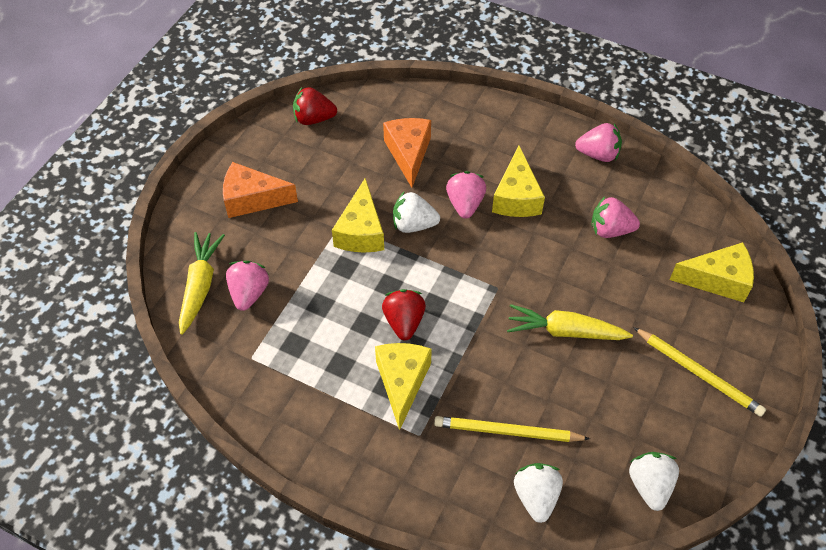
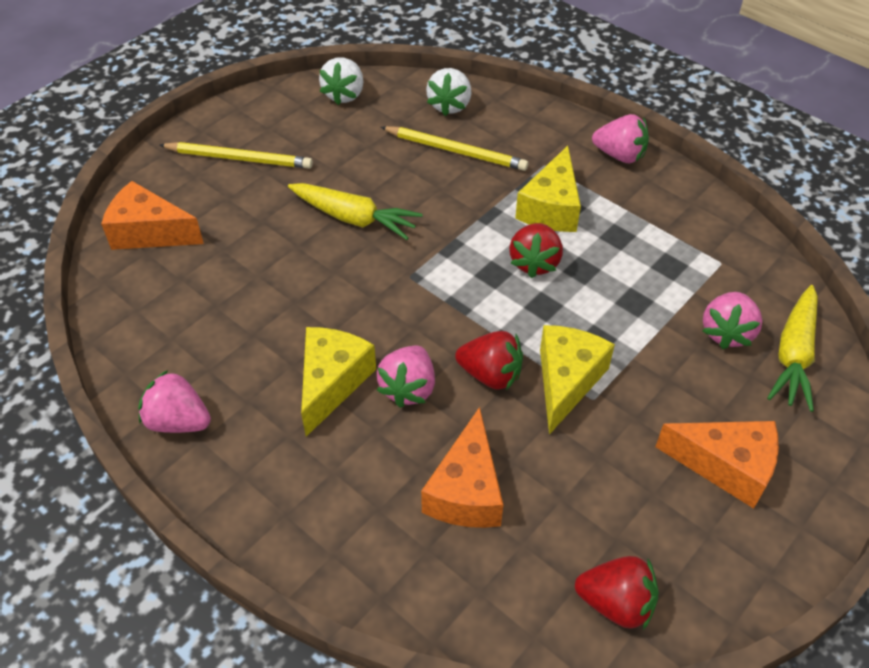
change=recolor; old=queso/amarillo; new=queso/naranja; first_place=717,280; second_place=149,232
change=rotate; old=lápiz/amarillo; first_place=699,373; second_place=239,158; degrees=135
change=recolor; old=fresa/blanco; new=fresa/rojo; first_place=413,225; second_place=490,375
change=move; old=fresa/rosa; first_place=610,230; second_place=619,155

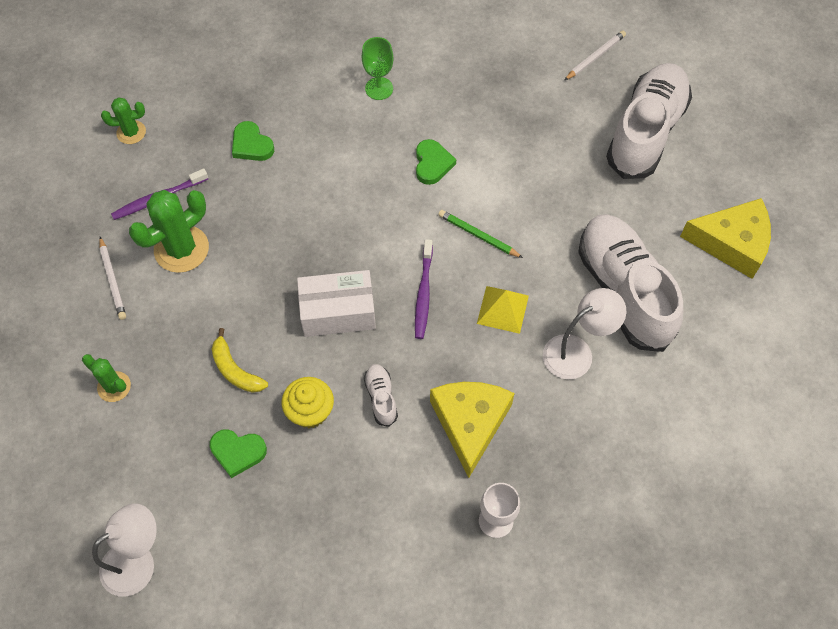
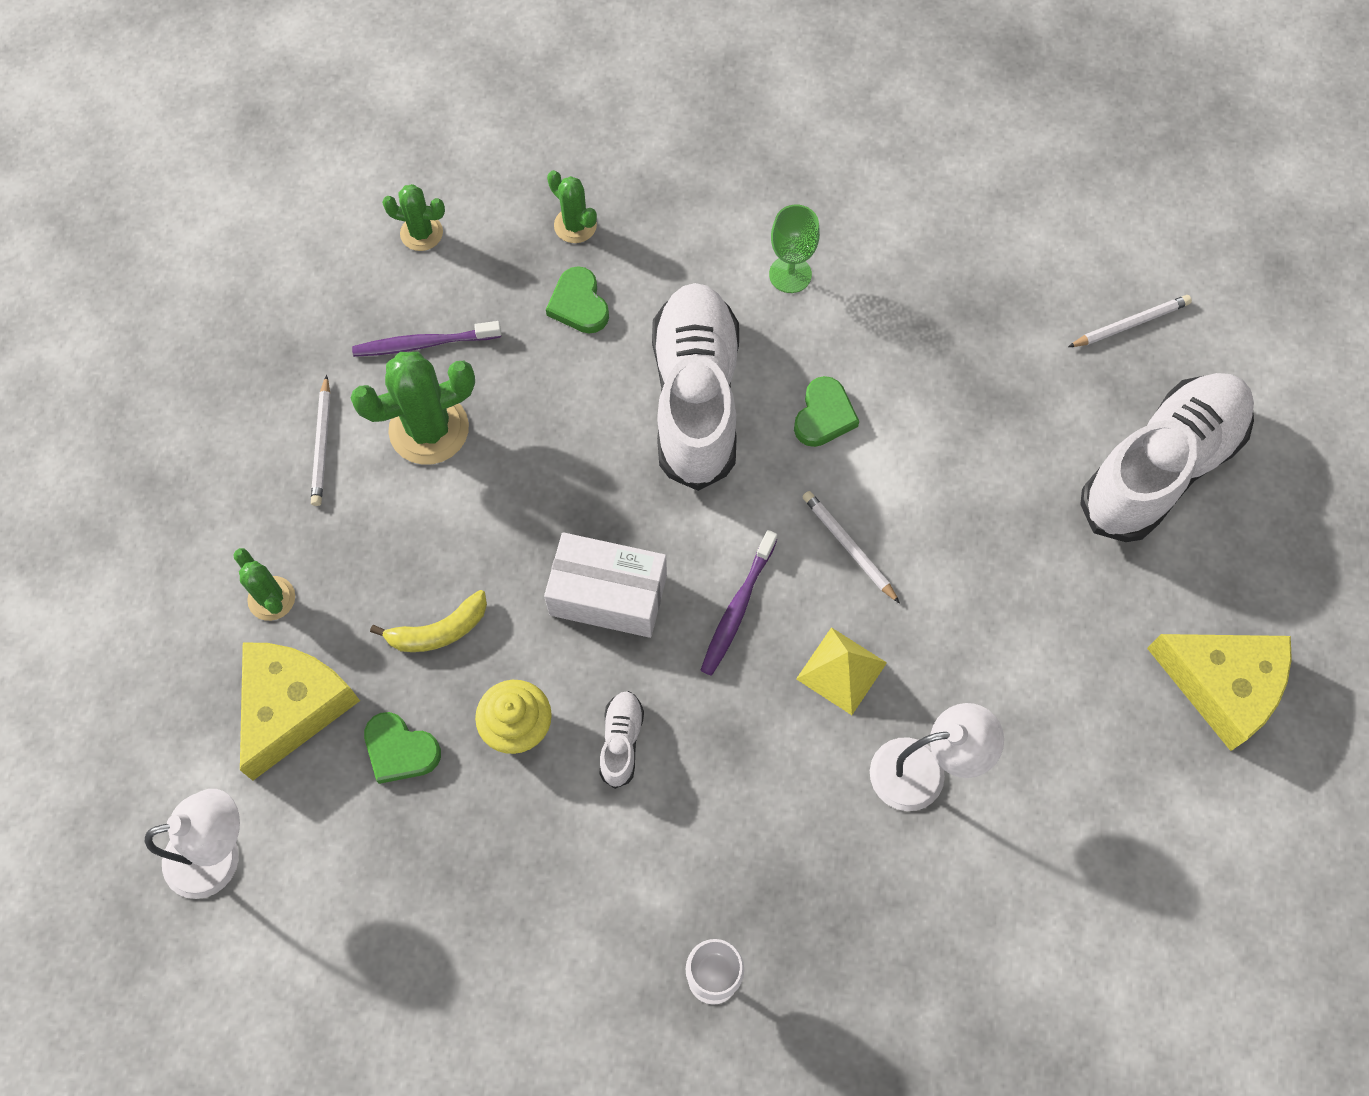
change=move; old=queso/amarillo; first_place=470,423; second_place=292,706
change=rotate; old=plátano/amarillo; first_place=235,370; second_place=439,631; degrees=-90
change=insert; new=cactus/verde; second_place=575,225
change=move; old=zapato/blanco; first_place=624,291; second_place=696,397
change=recolor; old=lápiz/verde; new=lápiz/blanco; first_place=478,235; second_place=848,547

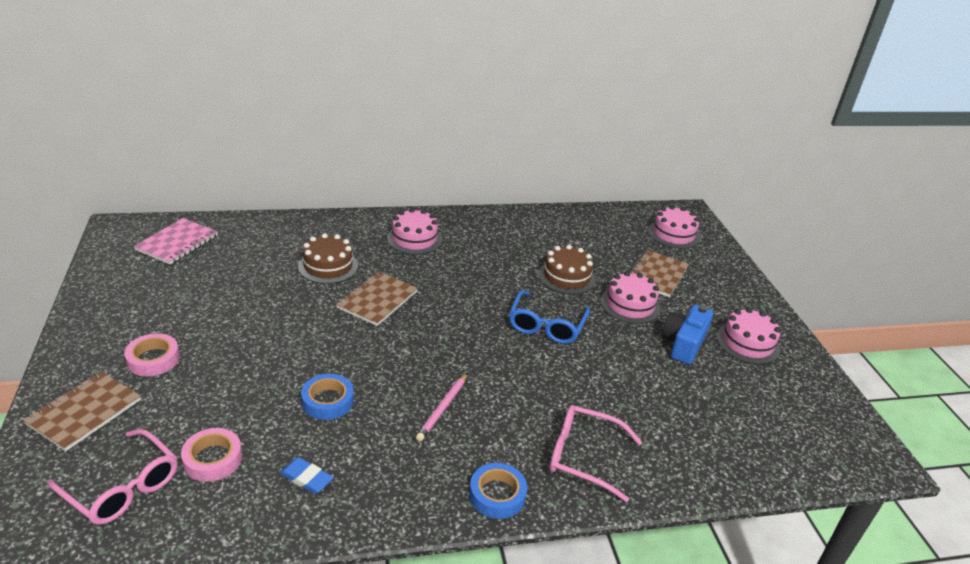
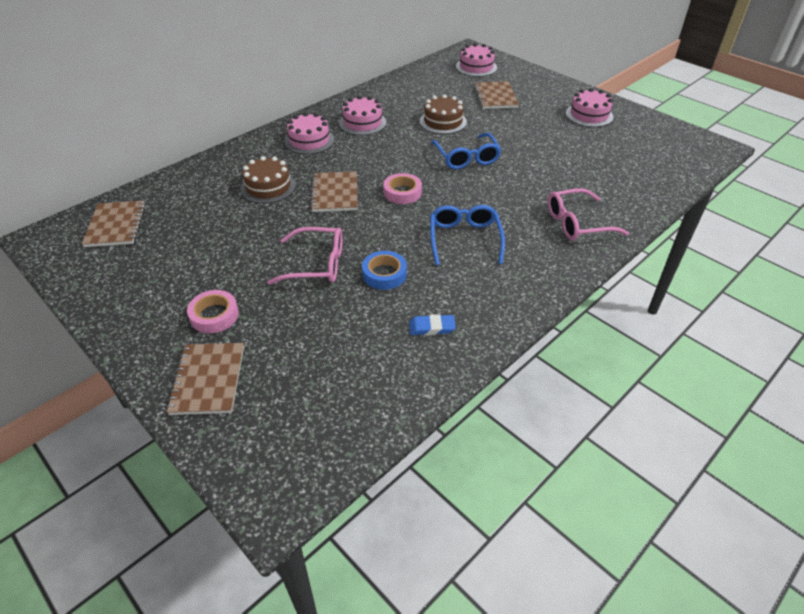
change=recolor; old=cuaderno/rosa; new=cuaderno/marrón; first_place=177,243; second_place=116,225
change=move; old=gafas/rosa; first_place=122,487; second_place=316,264
change=move; old=tarta/rosa; first_place=630,305; second_place=362,123
change=move; old=cinta adhesiva/rosa; first_place=212,459; second_place=402,192
change=replace; old=lápiz/rosa; new=gafas/azul; first_place=442,408; second_place=464,239
change=delete; old=cinta adhesiva/azul; first_place=497,495
change=delete; old=cámara/azul; first_place=683,344

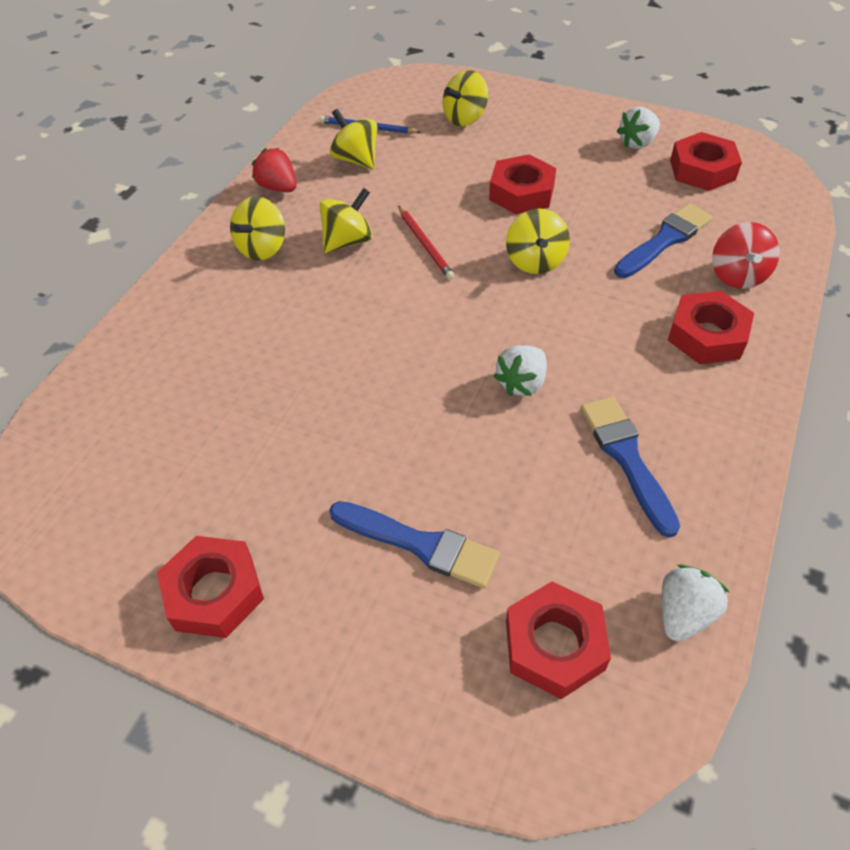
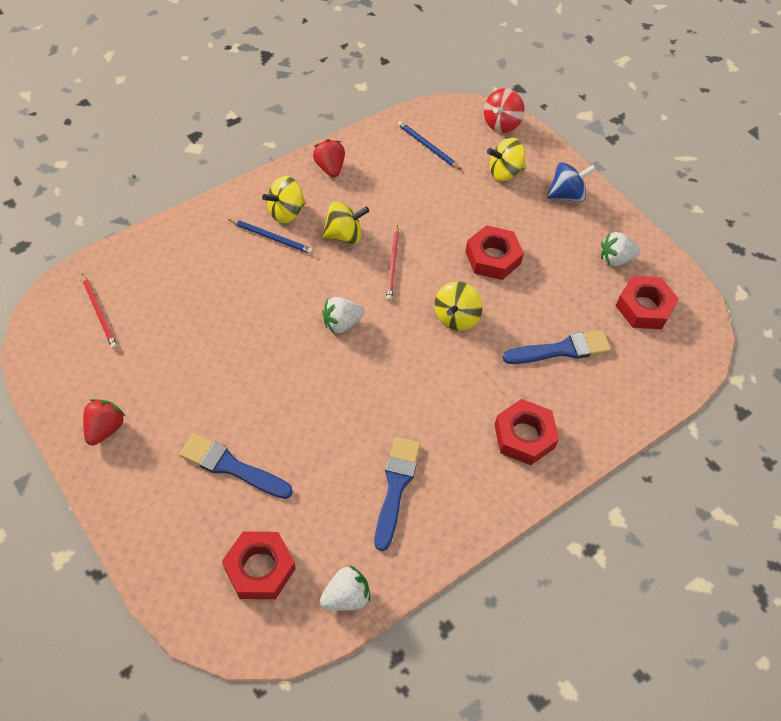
change=insert; new=lápiz/rojo; second_place=99,313
change=replace; old=tuerca/rojo; new=fresa/rojo; first_place=214,592; second_place=105,429
change=rotate; old=pincel/azul; first_place=419,544; second_place=232,467; degrees=150
change=insert; new=lápiz/azul; second_place=272,238
change=move; old=fresa/blanco; first_place=522,383; second_place=342,323
change=move; old=peonza/rojo; first_place=737,275; second_place=501,123
change=insert; new=peonza/azul; second_place=566,195
change=delete; old=peonza/amarillo; first_place=356,159

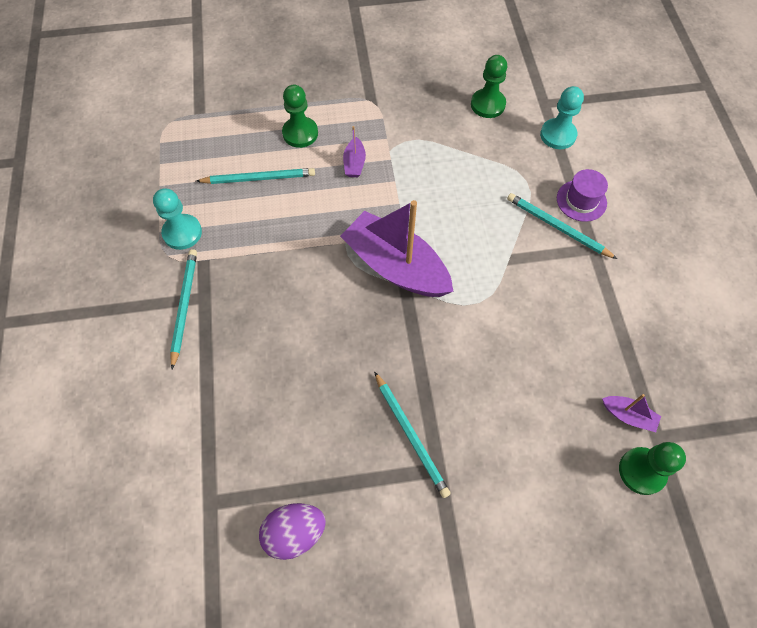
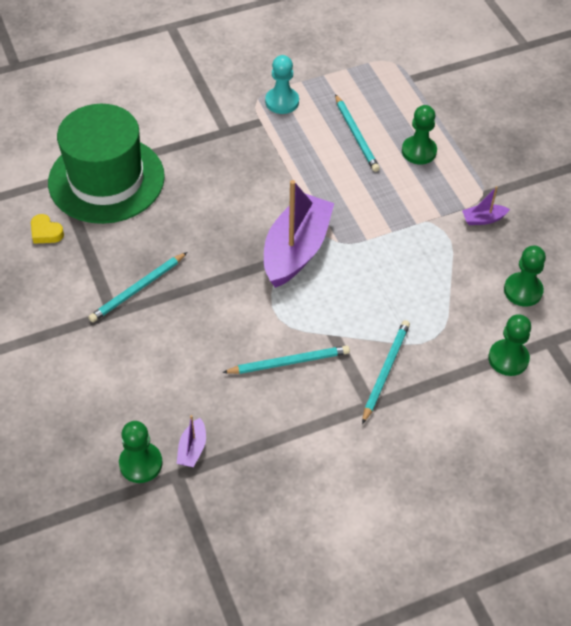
change=replace; old=huevo/morado; new=corazón/amarillo; first_place=295,533; second_place=46,232
change=insert; new=sombrero/verde; second_place=106,179
change=move; old=lápiz/turquesa; first_place=184,306; second_place=289,362
change=move; old=barco/morado; first_place=354,163; second_place=483,219
change=recolor; old=peón/turquesa; new=peón/verde; first_place=558,135; second_place=508,358
change=delete; old=sombrero/morado; first_place=581,200

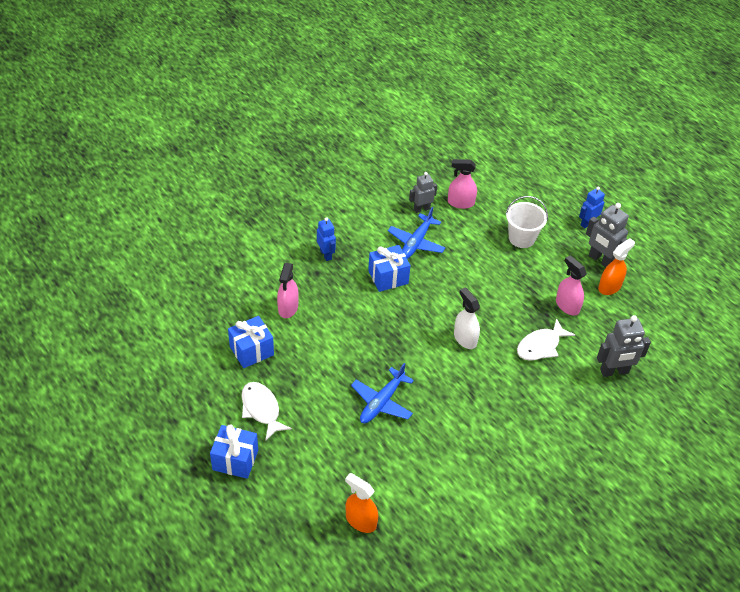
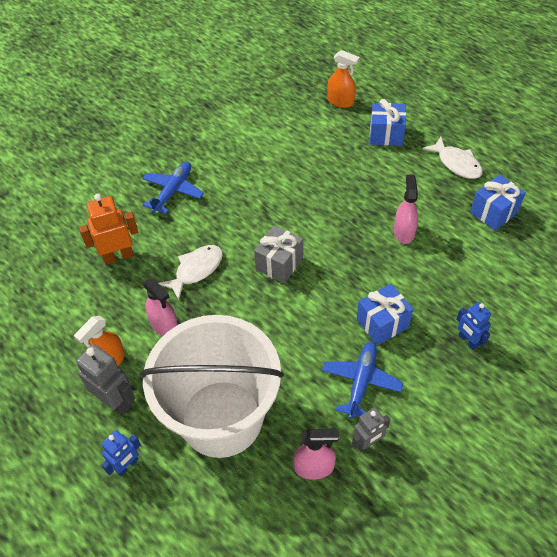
change=recolor; old=robot/gris; new=robot/naranja; first_place=614,371; second_place=118,256
change=resize; old=balde/blanco; first_place=521,238; second_place=221,418; factor=2.23
change=move; old=avión/azul; first_place=382,402; second_place=173,191
change=replace; old=pulverizador/blanco; new=regalo/gris; first_place=465,338; second_place=279,264
change=move; old=regalo/azul; first_place=235,460; second_place=386,135
change=move; old=pulverizador/rosa; first_place=288,308; second_place=404,232

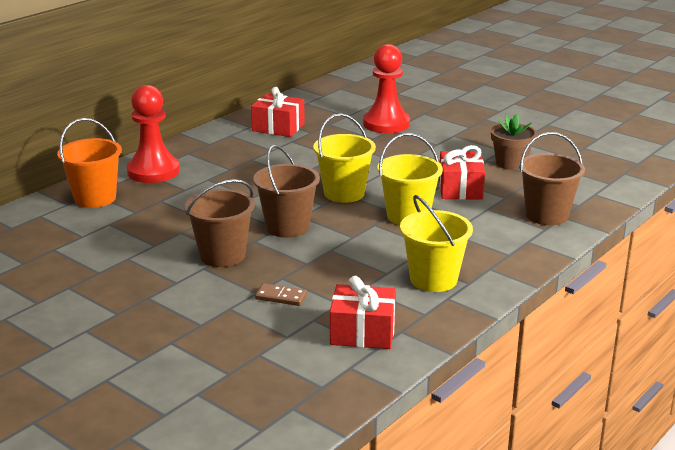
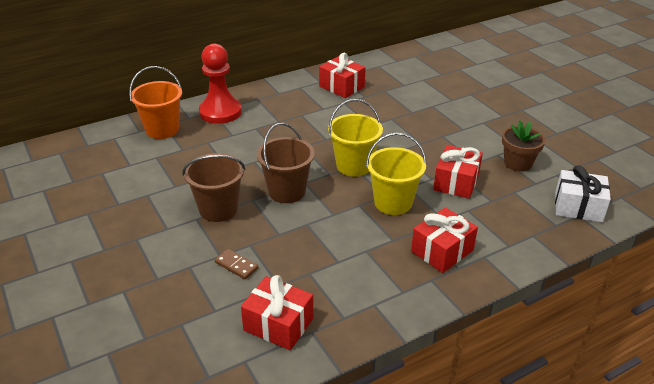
change=insert; new=regalo/rojo; second_place=442,251
change=insert; new=regalo/blanco; second_place=578,207
change=delete; old=peón/rojo; first_place=386,124
change=delete; old=balde/amarillo; first_place=433,279
change=delete; old=balde/marrón; first_place=546,215

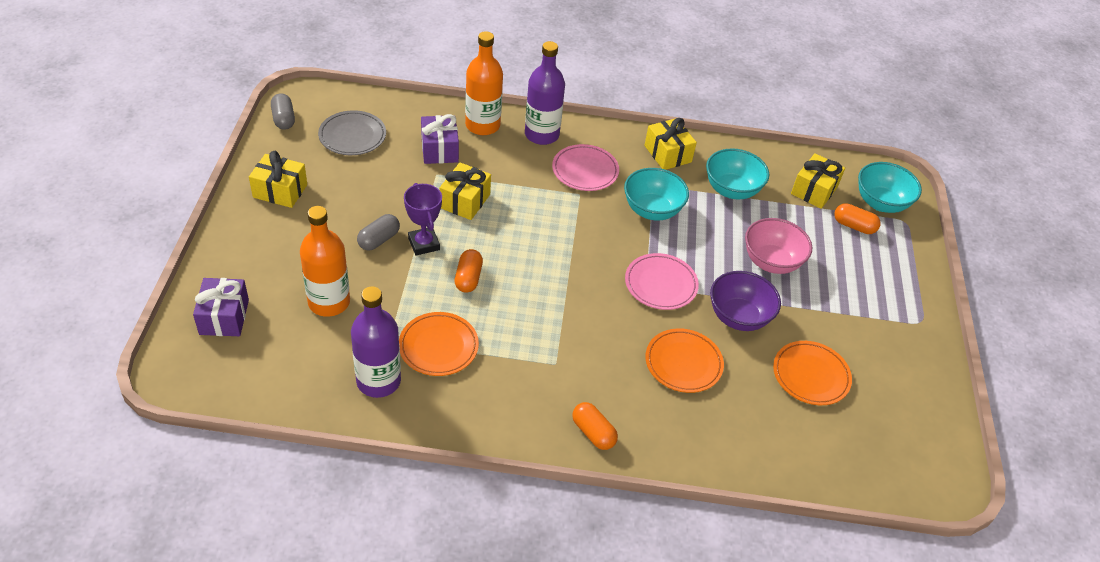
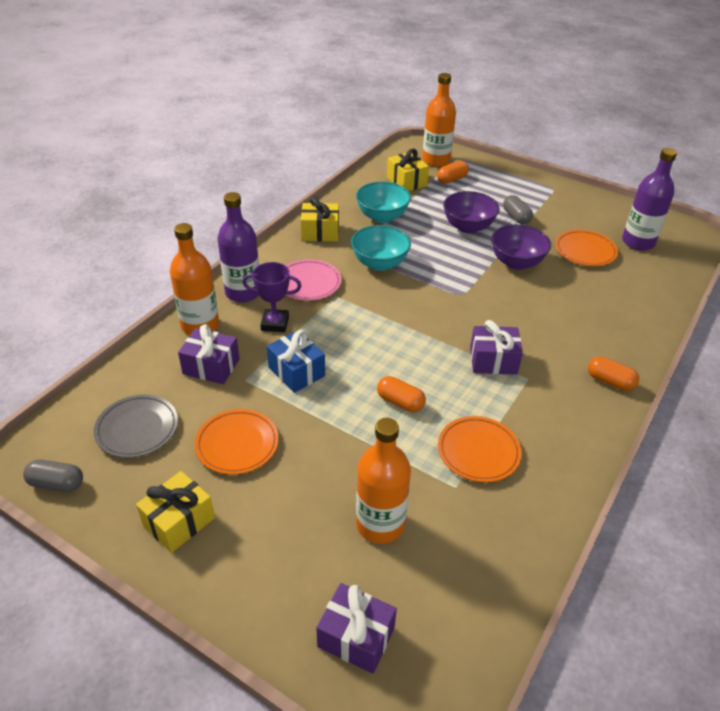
change=move; old=plato/naranja; first_place=683,363; second_place=237,444
change=move; old=trofeo/morado; first_place=424,244; second_place=275,323
change=recolor; old=regalo/amarillo; new=regalo/azul; first_place=465,201; second_place=296,372
change=replace; old=cuenco/turquesa; new=botella/naranja; first_place=881,203; second_place=436,160
change=recolor; old=cuenco/rosa; new=cuenco/morado; first_place=771,262; second_place=468,227
change=insert; new=regalo/morado; second_place=493,361
change=move; old=cápsula/gris; first_place=379,240; second_place=516,217
change=rotate; old=cápsula/naranja; first_place=593,433; second_place=610,381; degrees=45
change=move; old=botella/morado; first_place=378,381; second_place=638,242
change=delete; old=plato/rosa; first_place=660,284

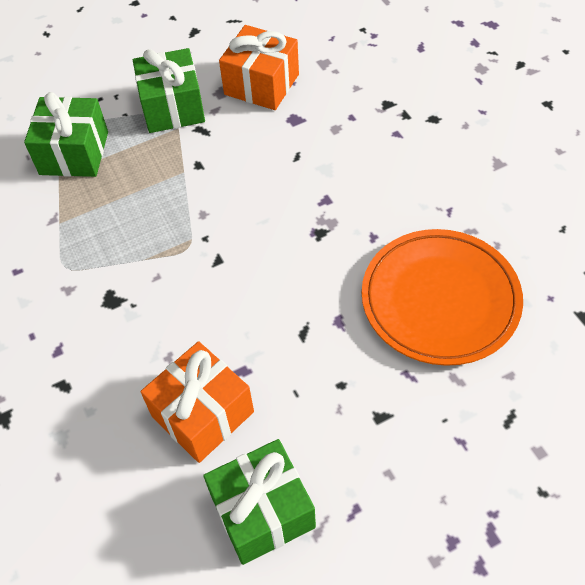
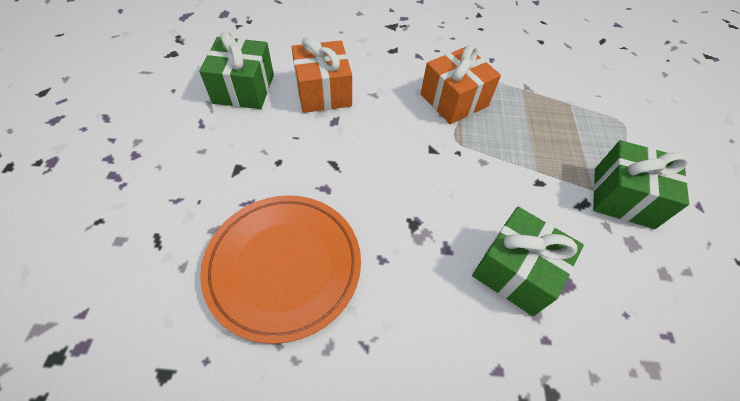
change=move; old=regalo/naranja; first_place=261,84; second_place=454,100
change=move; old=regalo/verde; first_place=74,153; second_place=515,271

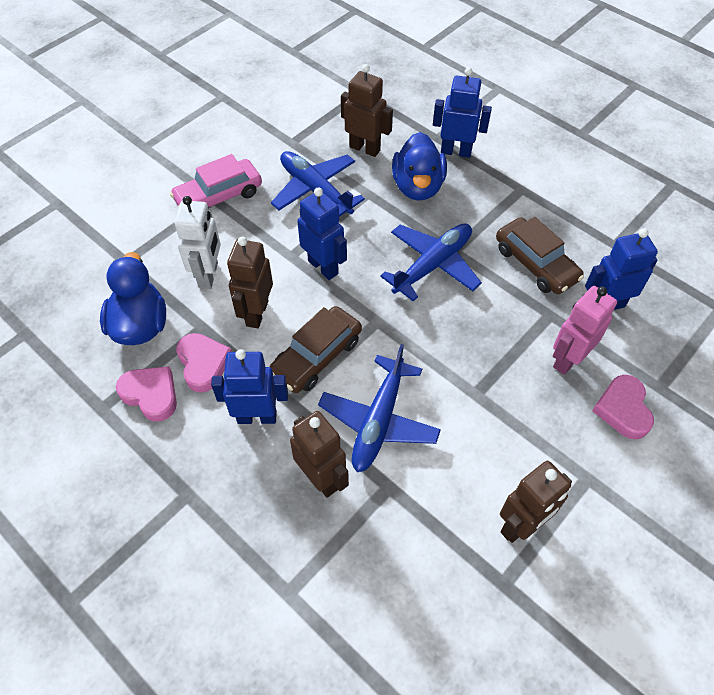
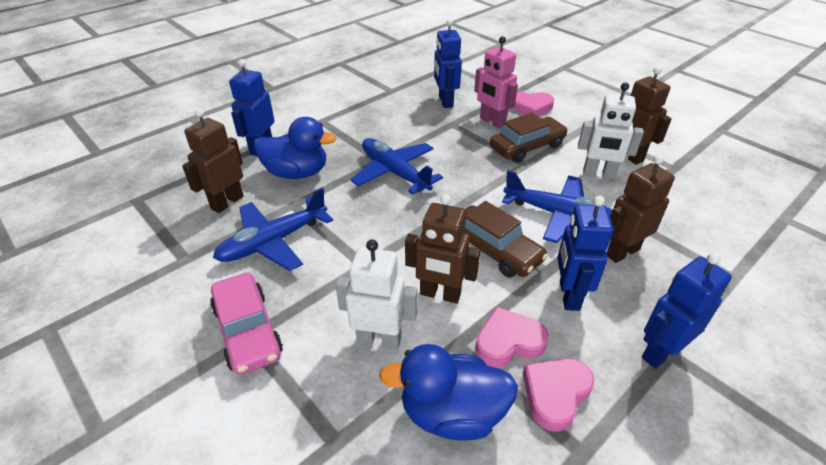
change=move; old=coche/marrón; first_place=535,264; second_place=527,147
change=insert; new=robot/blanco; second_place=598,174
change=move; old=robot/azul; first_place=323,267; second_place=660,352

